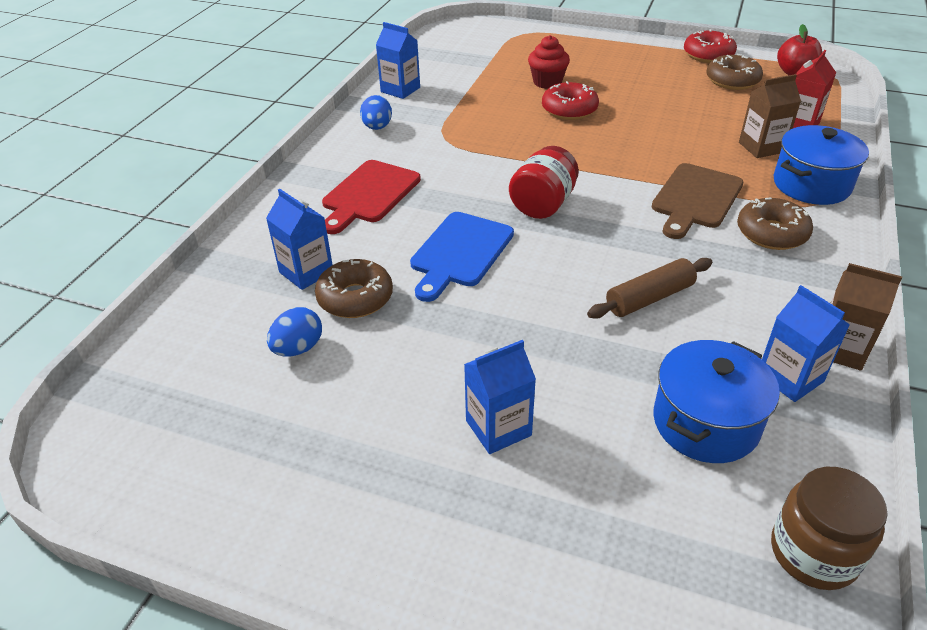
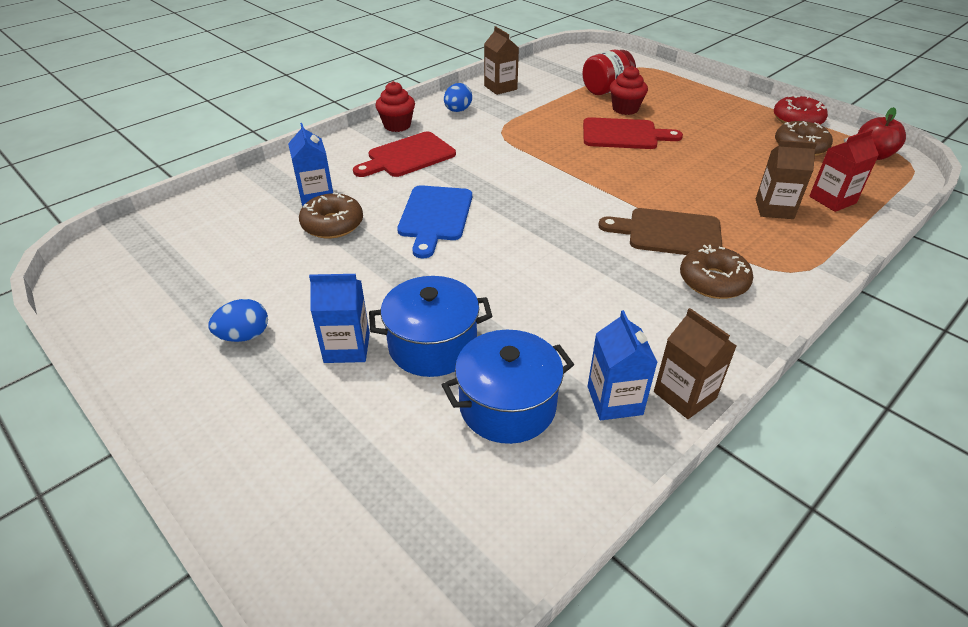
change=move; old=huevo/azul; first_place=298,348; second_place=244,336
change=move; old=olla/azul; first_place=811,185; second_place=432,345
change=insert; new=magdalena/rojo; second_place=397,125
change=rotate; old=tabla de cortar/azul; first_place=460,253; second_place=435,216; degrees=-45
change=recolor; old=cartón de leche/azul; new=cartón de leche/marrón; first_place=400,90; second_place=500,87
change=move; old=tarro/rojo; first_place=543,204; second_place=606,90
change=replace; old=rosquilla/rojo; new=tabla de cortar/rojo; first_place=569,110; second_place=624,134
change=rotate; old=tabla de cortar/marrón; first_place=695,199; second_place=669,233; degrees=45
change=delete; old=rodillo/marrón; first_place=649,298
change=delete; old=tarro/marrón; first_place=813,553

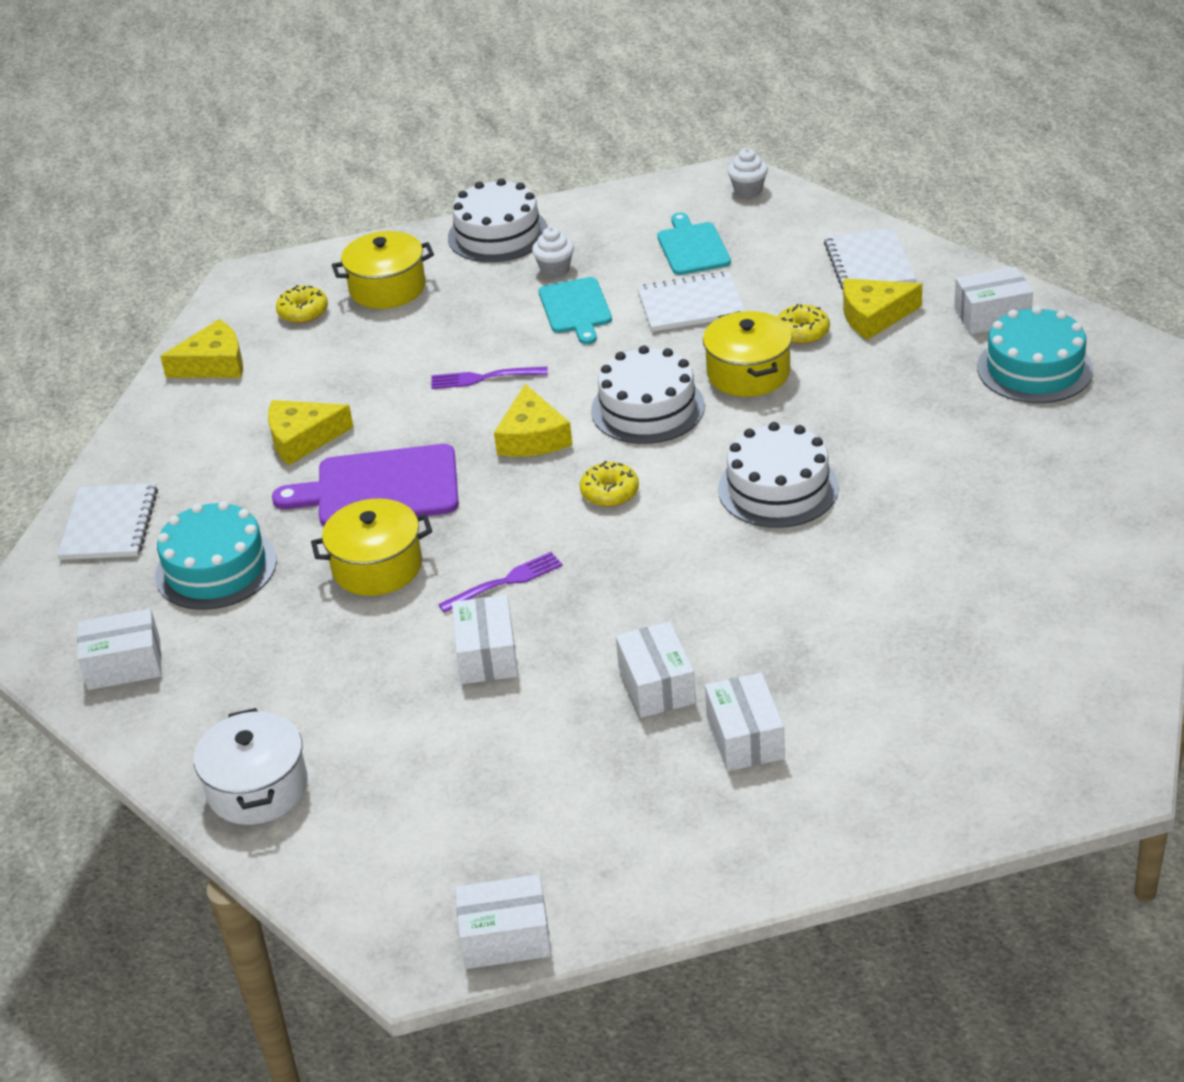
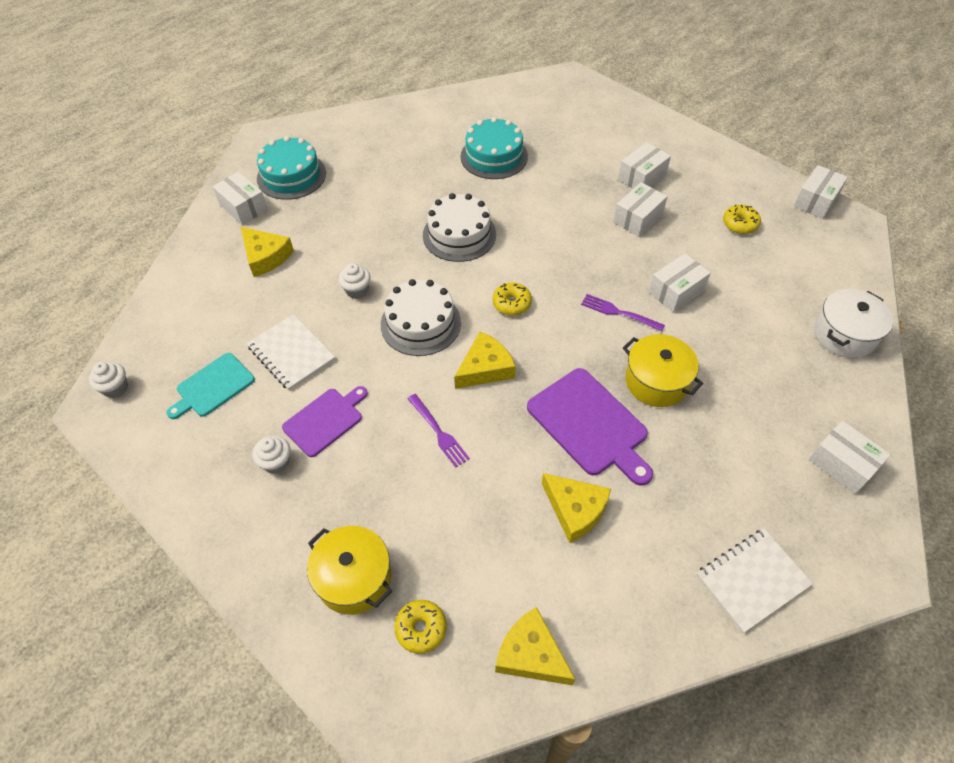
change=recolor; old=tabla de cortar/turquesa; new=tabla de cortar/morado; first_place=575,308; second_place=325,420
change=replace; old=olla/amarillo; new=magdalena/blanco; first_place=748,373; second_place=357,291
change=move; old=tarta/turquesa; first_place=216,568; second_place=494,156
change=move; old=rosquilla/amarillo; first_place=802,332; second_place=740,224
change=rotate; old=caja/blanco; first_place=505,937; second_place=815,201; degrees=75
change=delete; old=tarta/blanco; first_place=498,234
change=delete; old=cuaderno/blanco; first_place=869,263

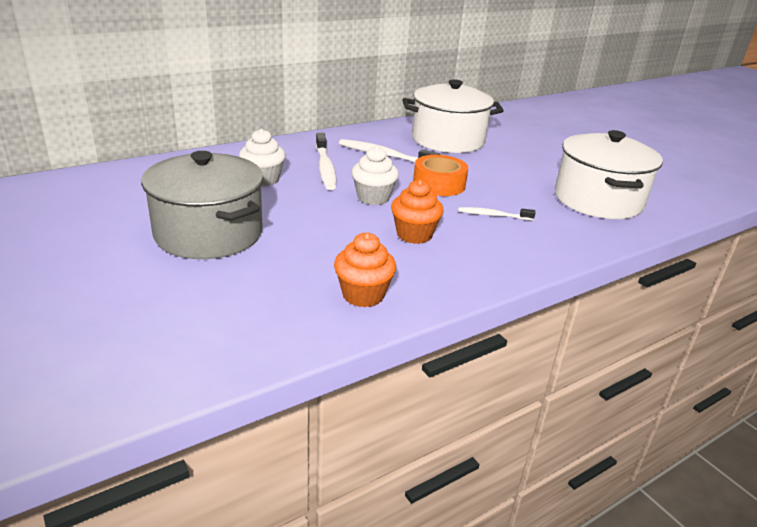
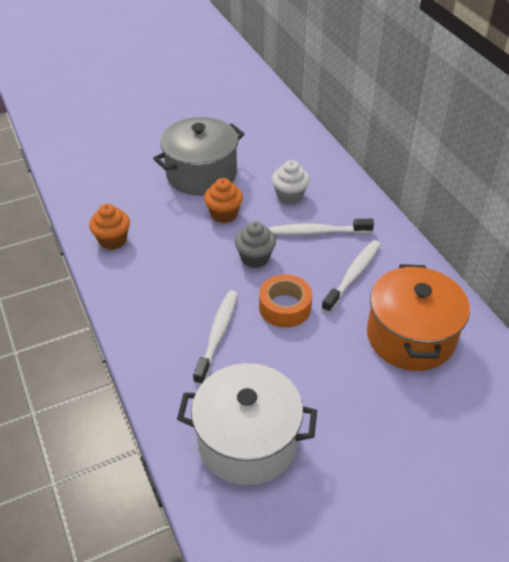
change=resize; old=cepillo de dientes/blanco; first_place=493,215; second_place=217,335; factor=1.68
change=move; old=magdalena/naranja; first_place=414,235; second_place=224,214
change=recolor; old=magdalena/blanco; new=magdalena/gris; first_place=373,198; second_place=255,258
change=recolor; old=olla/blanco; new=olla/naranja; first_place=448,140; second_place=410,337

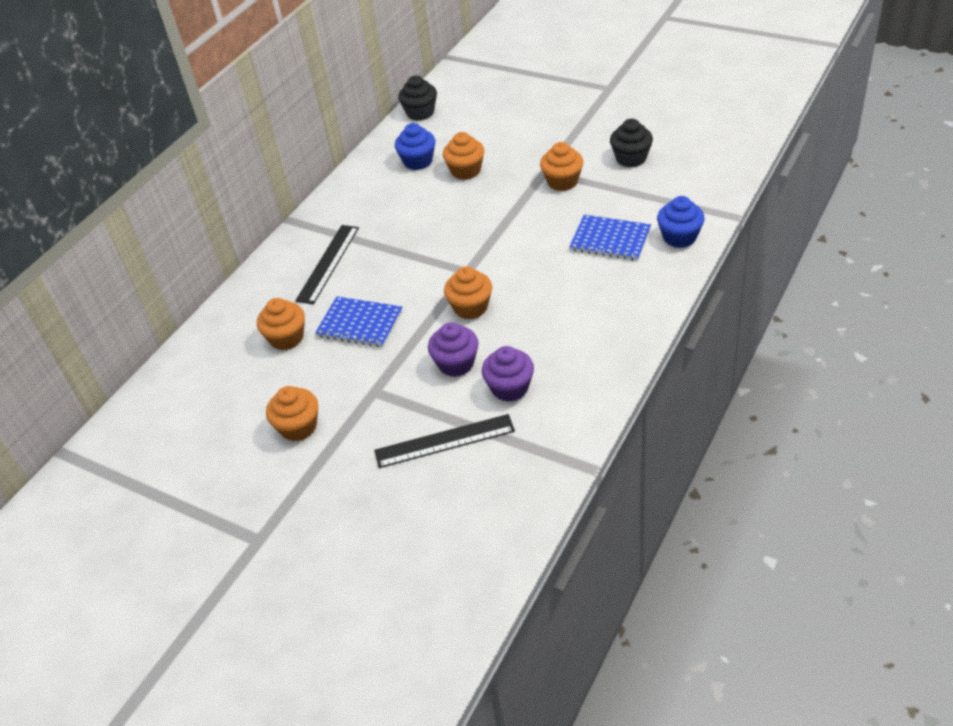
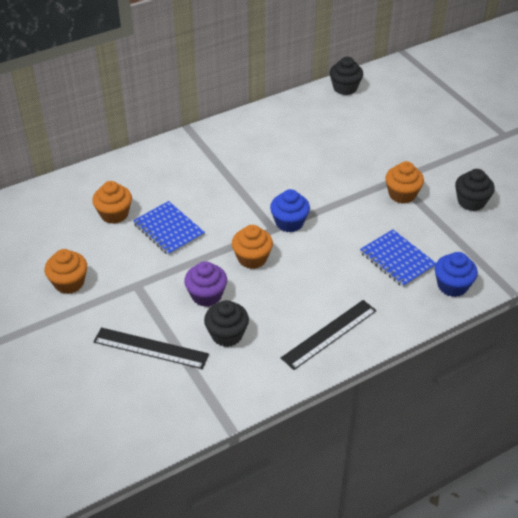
change=recolor; old=magdalena/morado; new=magdalena/negro; first_place=510,388; second_place=227,334
change=move; old=magdalena/azul; first_place=418,161; second_place=289,222
change=move; old=regla/negro; first_place=328,263; second_place=329,334
change=delete; old=magdalena/naranja; first_place=466,171

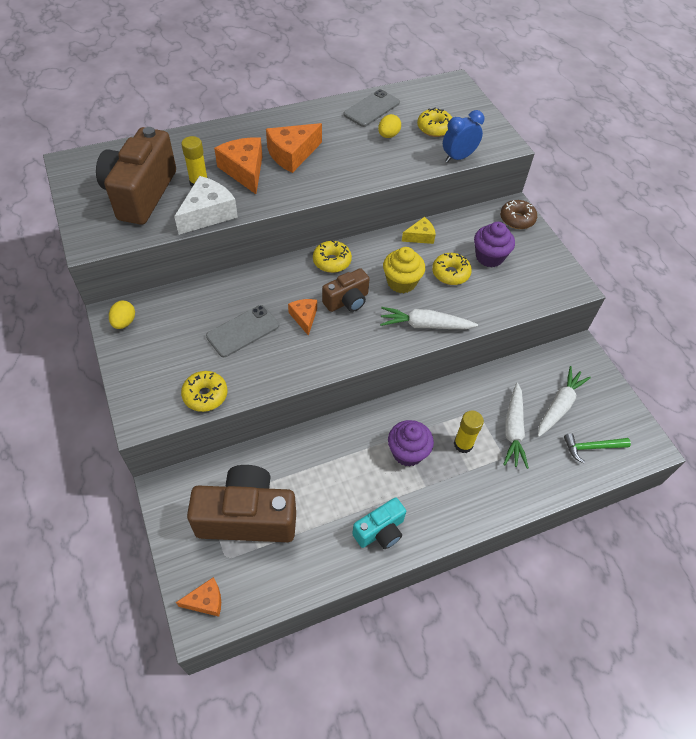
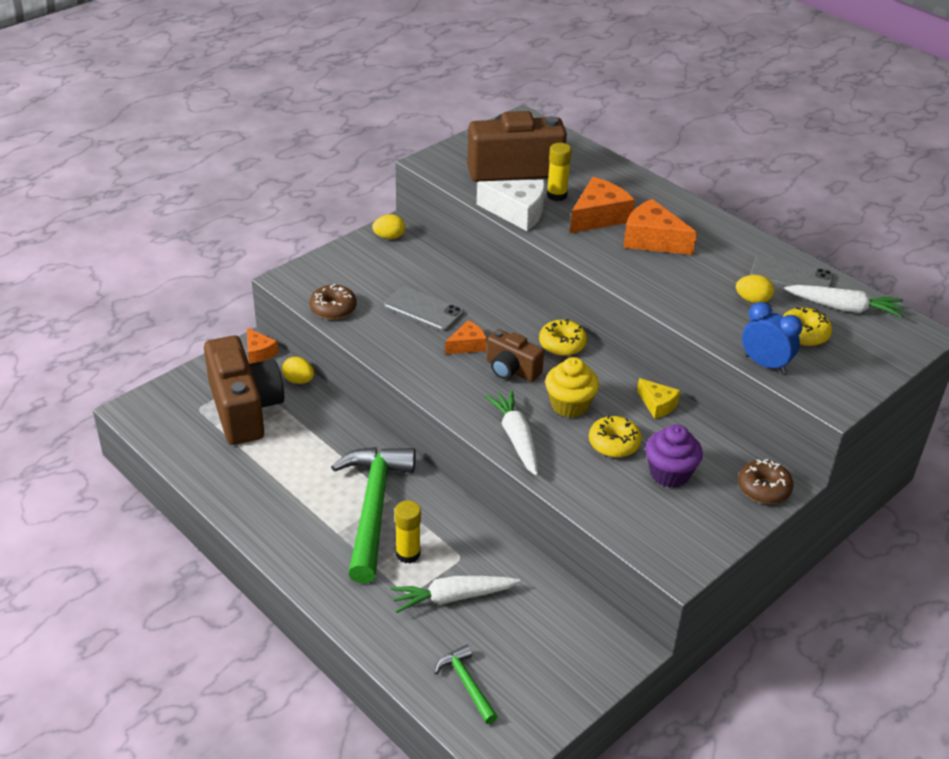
change=move; old=queso/naranja; first_place=206,601; second_place=259,352
change=insert; new=huevo/amarillo; second_place=299,380
change=recolor; old=rosquilla/amarillo; new=rosquilla/marrón; first_place=205,395; second_place=333,309
change=replace; old=magdalena/morado; new=martillo/verde; first_place=407,452; second_place=373,508
change=move; old=zanahoria/blanco; first_place=559,406; second_place=844,308
change=delete; old=cámara/turquesa; first_place=380,531

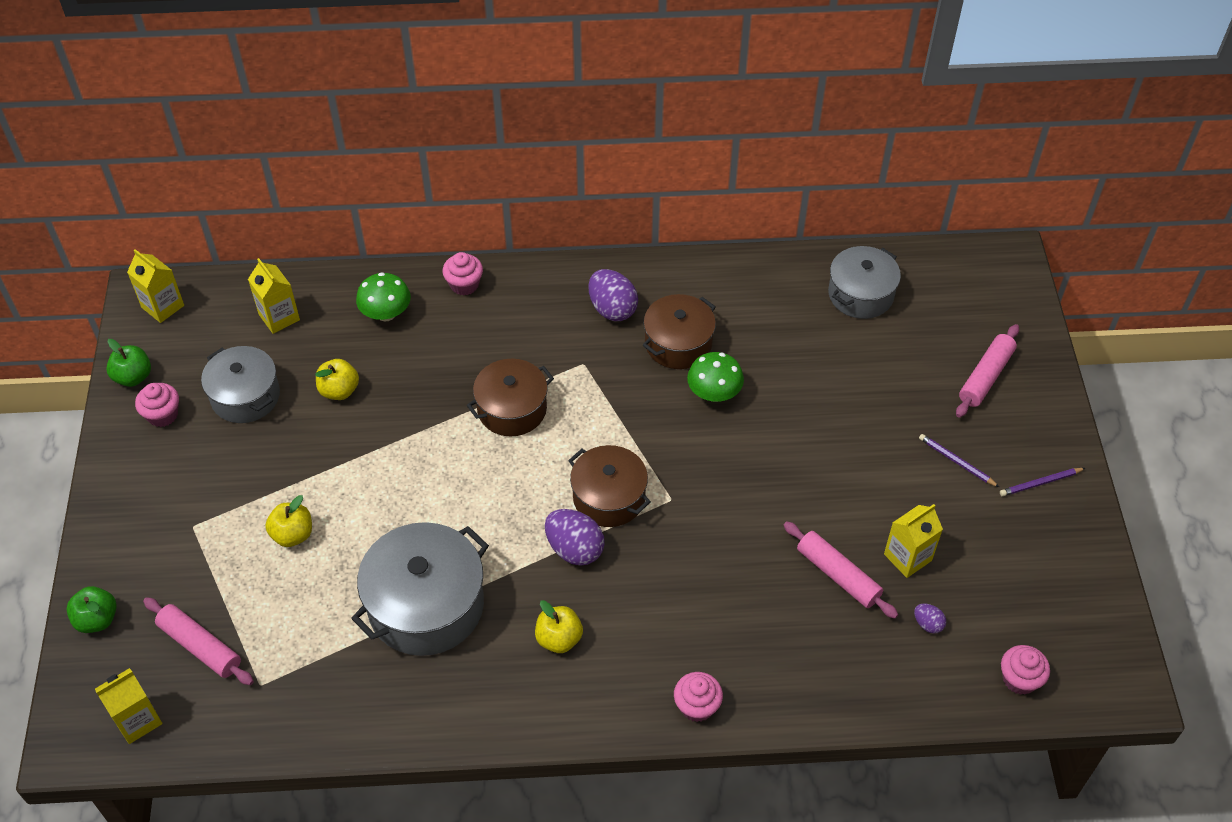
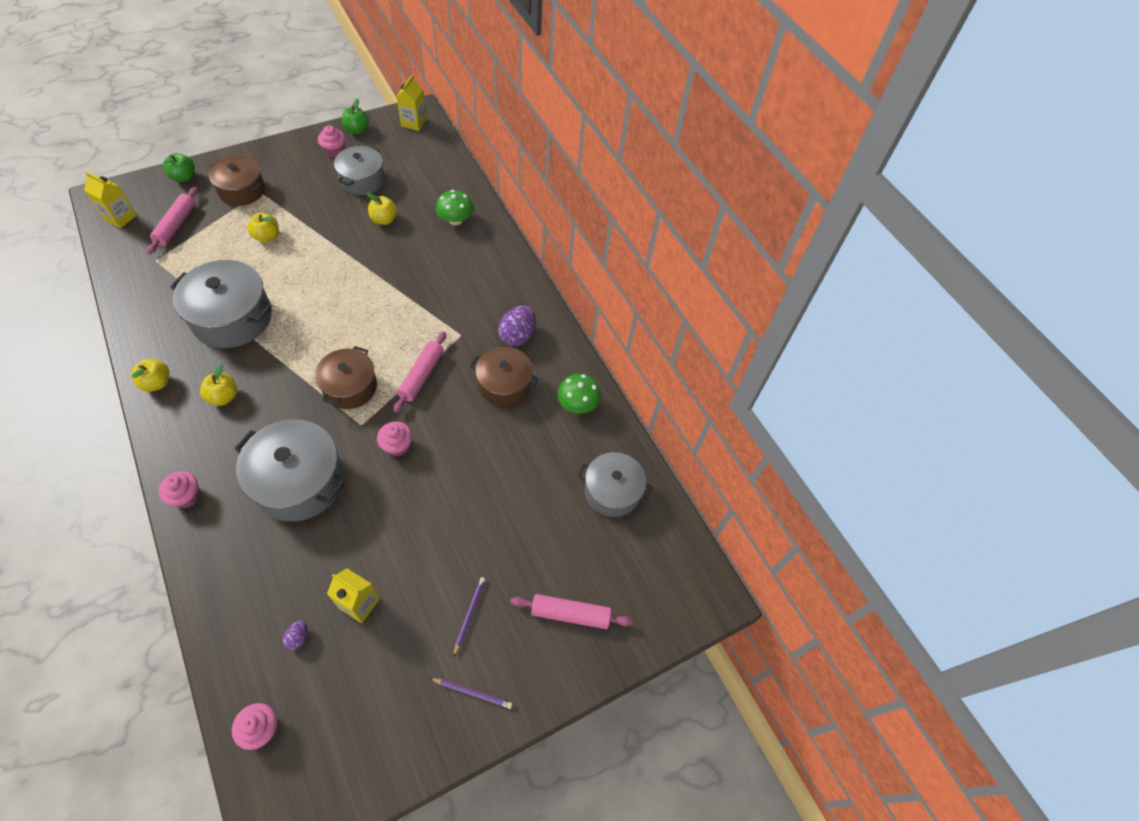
change=insert; new=manzana/amarillo; second_place=157,383
change=move; old=olla/marrón; first_place=512,409; second_place=242,190
change=insert; new=olla/gris; second_place=299,481
change=move; old=magdalena/rosa; first_place=464,284; second_place=397,446
change=move; old=rodillo/rosa; first_place=838,575; second_place=422,375
change=rotate; old=lápiz/morado; first_place=1040,483; second_place=472,693; degrees=150
change=move; old=seta/verde; first_place=714,393; second_place=577,404
change=delete; old=cartón de leche/amarillo; first_place=279,317
change=delete; old=huevo/morado; first_place=574,549

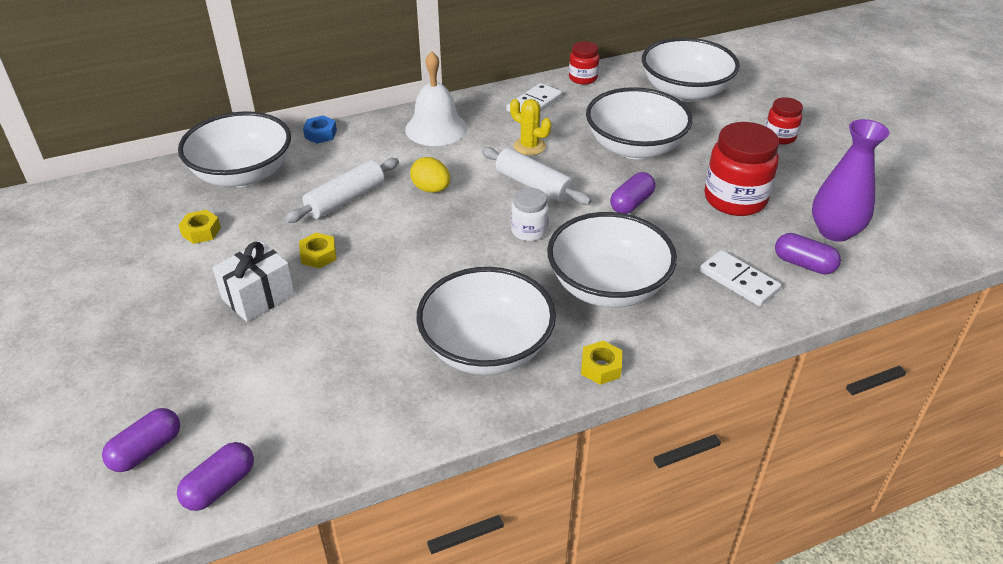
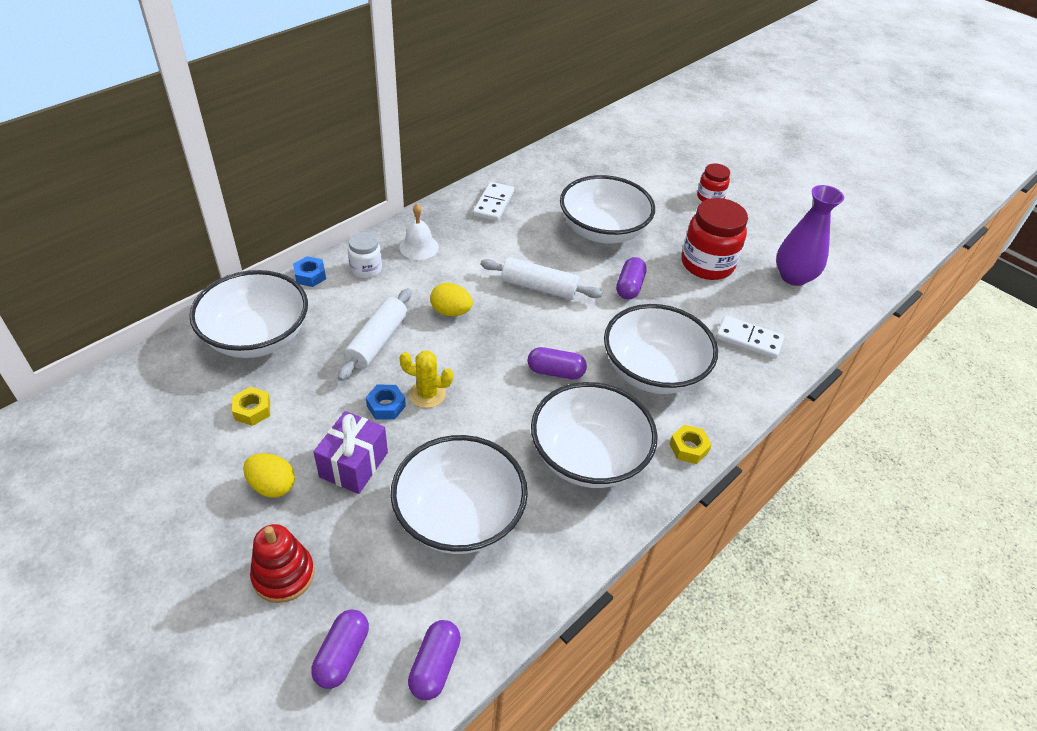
change=insert; new=huevo/amarillo; second_place=272,486
change=insert; new=juguete apilable/rojo; second_place=283,575
change=recolor; old=regalo/blanco; new=regalo/morado; first_place=258,297; second_place=354,464
change=move; old=tarro/blanco; first_place=529,231; second_place=366,269
change=recolor; old=tuerca/amarillo; new=tuerca/azul; first_place=318,255; second_place=386,406
change=move; old=cuenco/blanco; first_place=685,92; second_place=459,516
change=resize; old=campana/blanco; first_place=436,128; second_place=419,247; factor=0.65
change=move; old=cactus/amarillo; first_place=529,146; second_place=427,394
change=move; old=cápsula/morado; first_place=804,264; second_place=555,372
change=delete; old=tarro/rojo; first_place=583,78

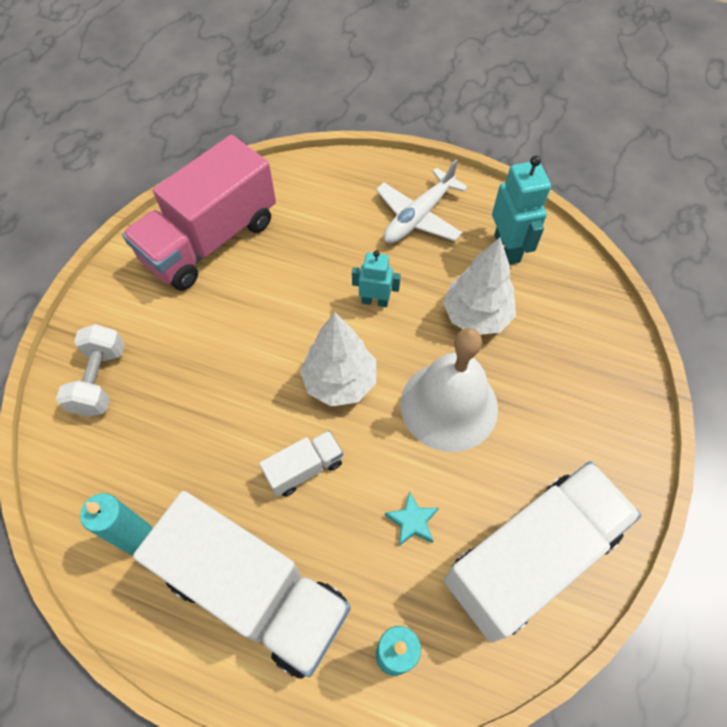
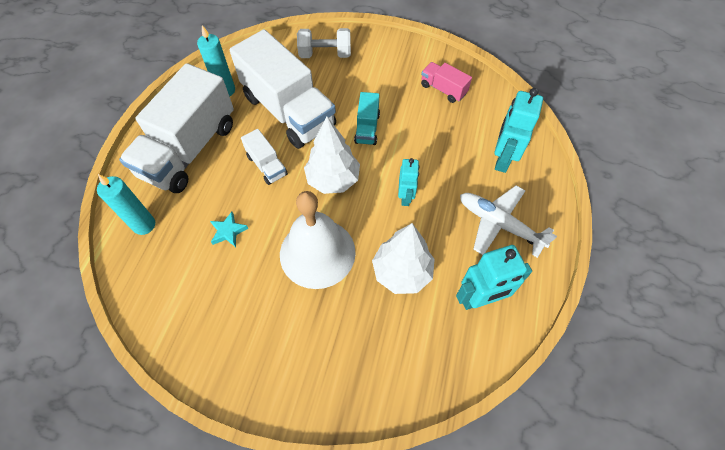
change=move; old=camión/blanco; first_place=530,557; second_place=288,111
change=insert; new=camión/turquesa; second_place=367,128
change=resize; old=camión/rosa; first_place=210,240; second_place=443,89; factor=0.45
change=insert; new=robot/turquesa; second_place=502,159

